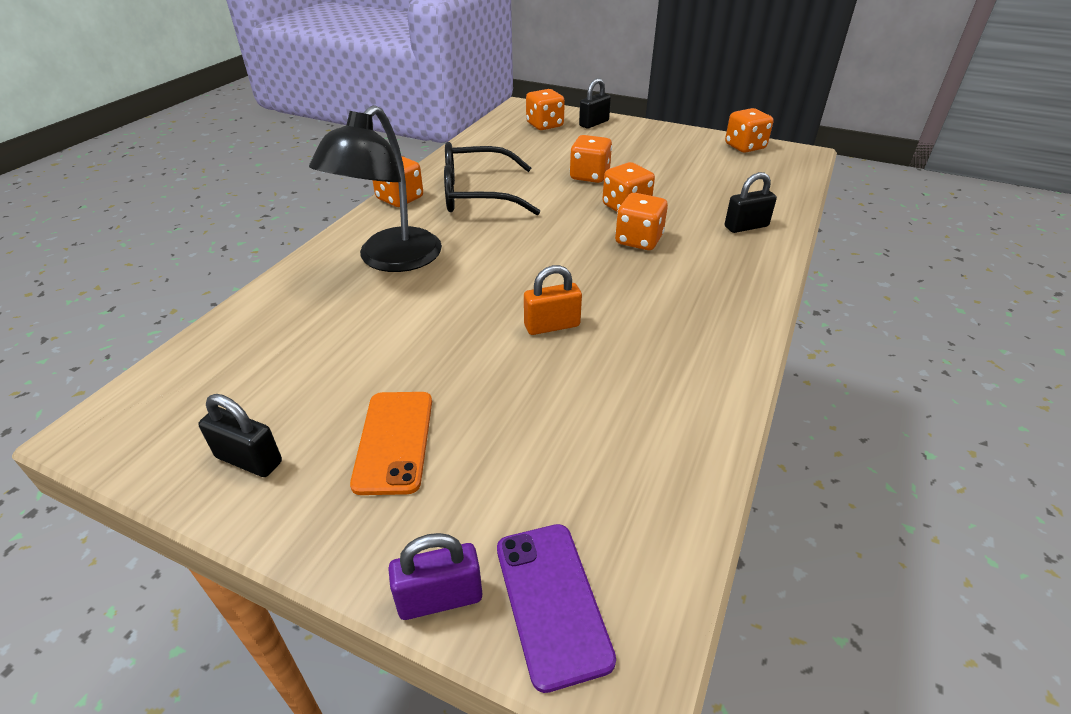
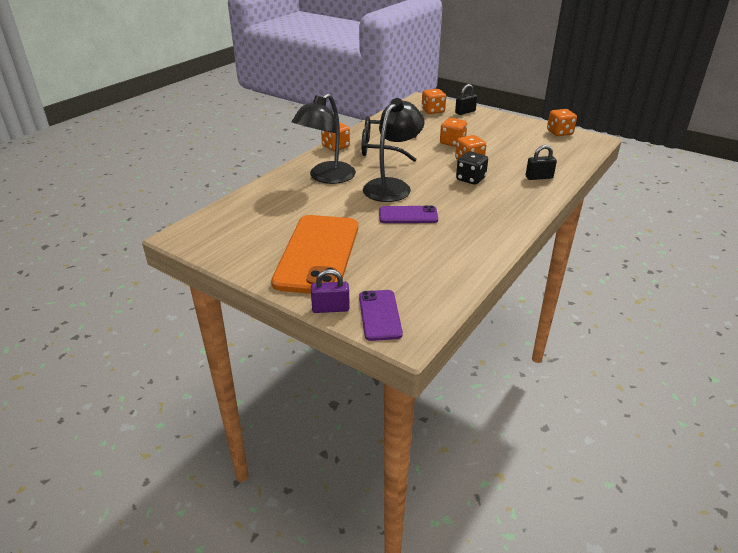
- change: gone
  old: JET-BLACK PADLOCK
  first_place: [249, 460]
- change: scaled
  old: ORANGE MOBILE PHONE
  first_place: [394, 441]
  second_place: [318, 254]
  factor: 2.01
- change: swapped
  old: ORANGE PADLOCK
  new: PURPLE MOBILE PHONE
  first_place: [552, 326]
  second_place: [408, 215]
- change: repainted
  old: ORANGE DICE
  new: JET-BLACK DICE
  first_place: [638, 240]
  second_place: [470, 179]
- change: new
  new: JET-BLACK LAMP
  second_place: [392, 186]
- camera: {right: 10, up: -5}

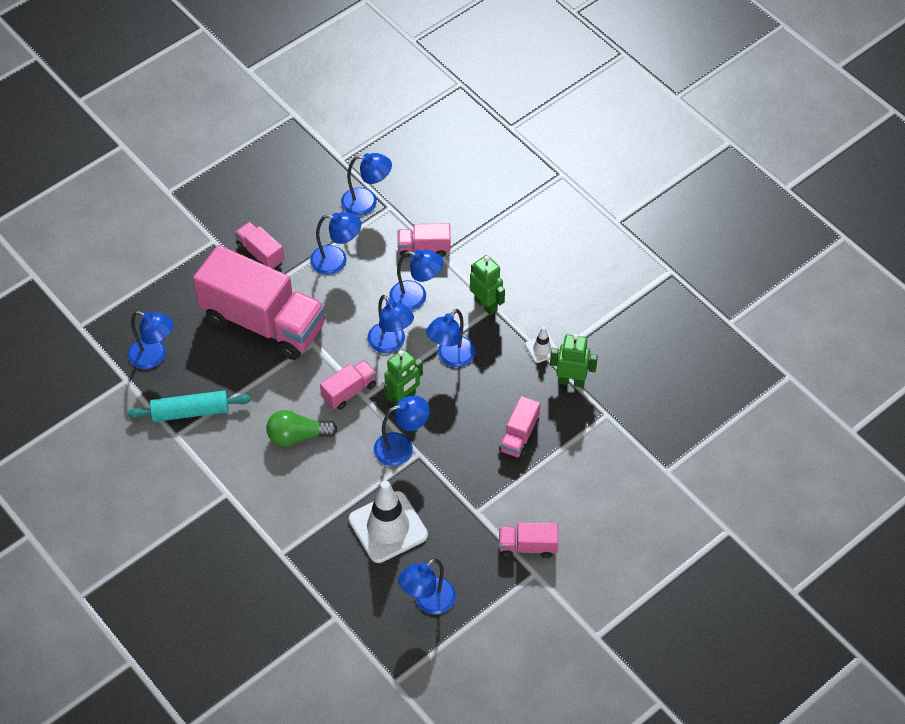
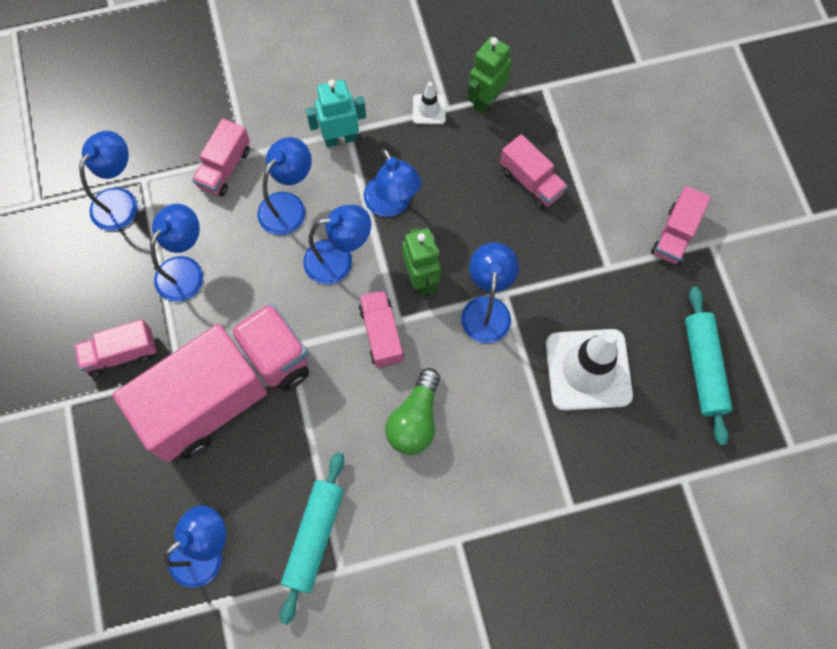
- change: swapped
  old: COBALT LAMP
  new: AQUA DOUGH ROLLER
  first_place: [428, 602]
  second_place: [703, 368]
- change: repainted
  old: LEAF-GREEN ROBOT
  new: AQUA ROBOT
  first_place: [486, 305]
  second_place: [340, 138]
- camera: {right: -65, up: 15}

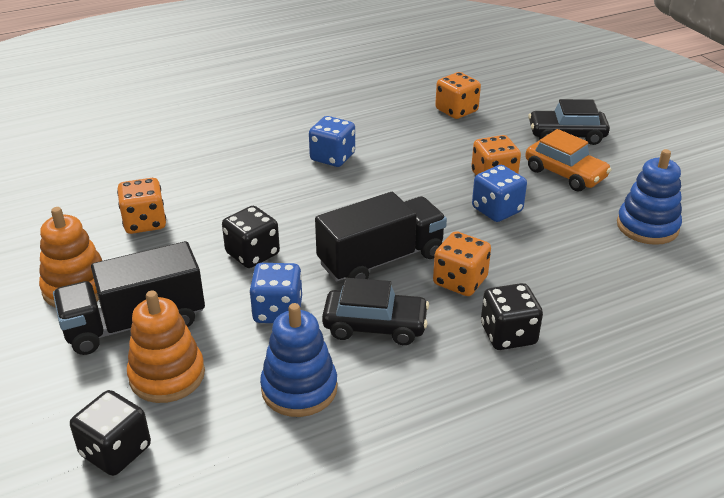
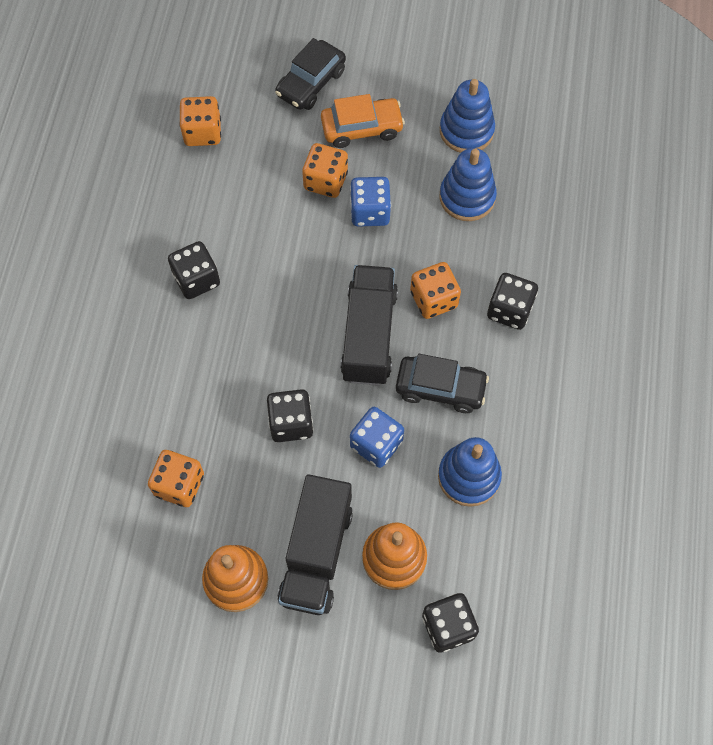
- change: repainted
  old: COBALT DICE
  new: JET-BLACK DICE
  first_place: [332, 157]
  second_place: [196, 279]
- change: rotated
  old: JET-BLACK CAR
  first_place: [375, 326]
  second_place: [440, 388]
  degrees: 60
- change: new
  new: COBALT STACKING TOY
  second_place: [467, 197]
- camera: {right: -55, up: 30}

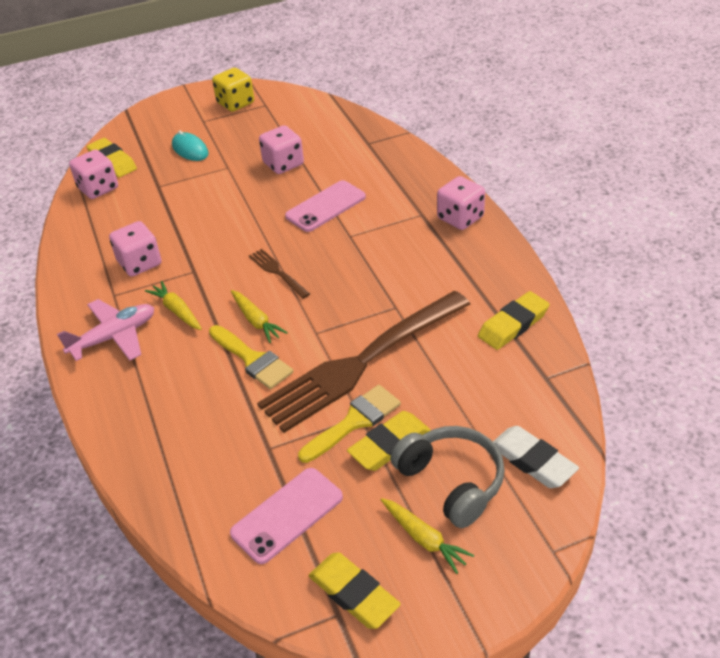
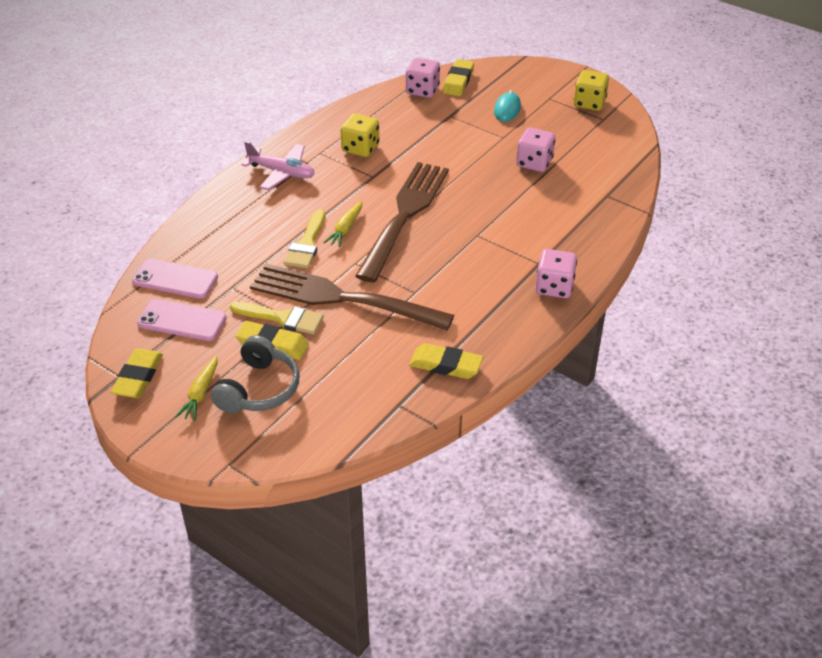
- change: repainted
  old: ROSE-PINK DICE
  new: BRIGHT YELLOW DICE
  first_place: [140, 263]
  second_place: [360, 148]
- change: gone
  old: BRIGHT YELLOW TOY CARROT
  first_place: [177, 311]
- change: scaled
  old: DARK BROWN DINNER FORK
  first_place: [278, 272]
  second_place: [404, 216]
  factor: 2.45
- change: shifted
  old: ROSE-PINK MOBILE PHONE
  first_place: [325, 206]
  second_place: [175, 279]
- change: gone
  old: SNOW-WHITE PENCIL ERASER
  first_place: [532, 461]
- camera: {right: 55, up: 0}

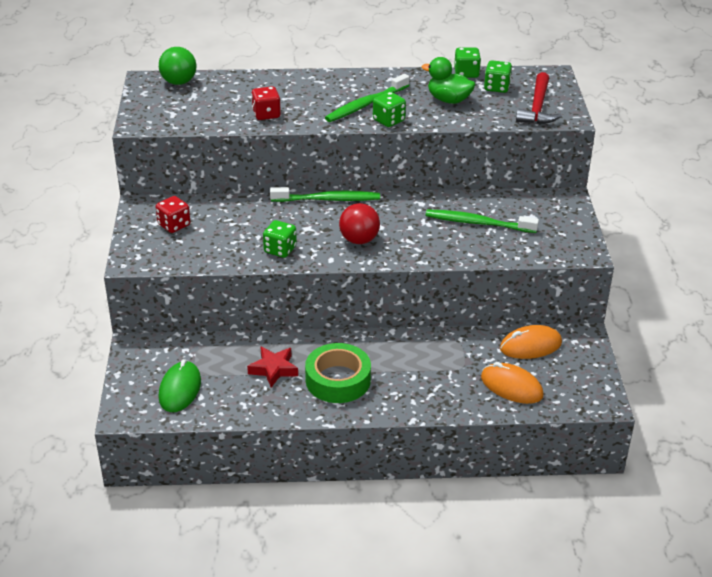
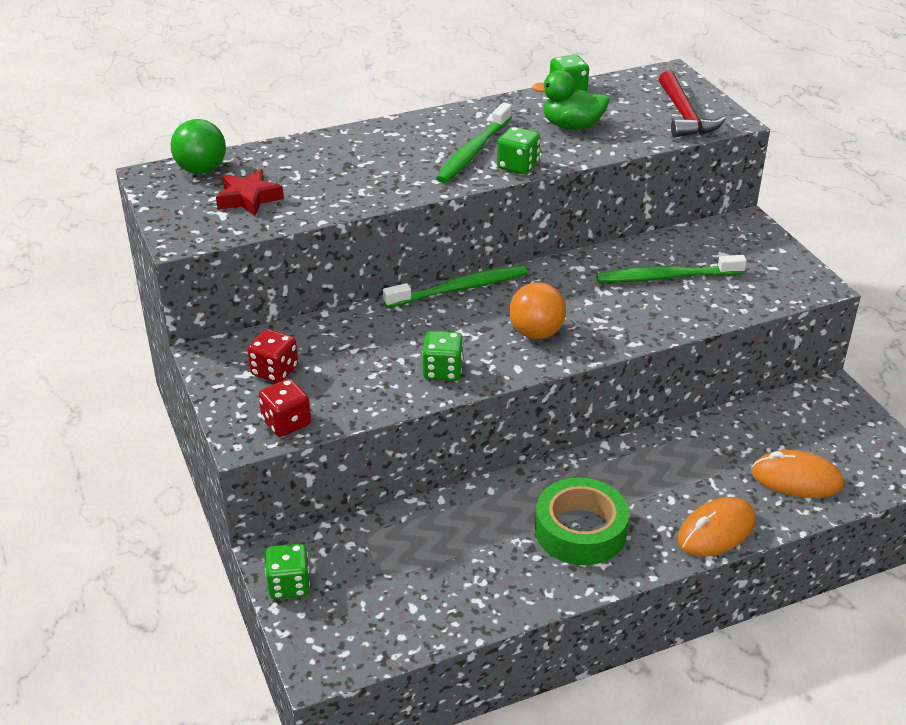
- change: gone
  old: LEAF-GREEN COMPUTER MOUSE
  first_place: [180, 389]
- change: shifted
  old: CRIMSON STAR
  first_place: [273, 369]
  second_place: [248, 198]
- change: shifted
  old: CRIMSON DICE
  first_place: [266, 114]
  second_place: [286, 423]
- change: repainted
  old: CRIMSON PLAY BALL
  new: ORANGE PLAY BALL
  first_place: [359, 240]
  second_place: [536, 333]
- change: shifted
  old: LEAF-GREEN DICE
  first_place: [497, 87]
  second_place: [289, 585]
- change: shifted
  old: ORANGE COMPUTER MOUSE
  first_place: [530, 346]
  second_place: [716, 531]
- camera: {right: -20, up: 0}

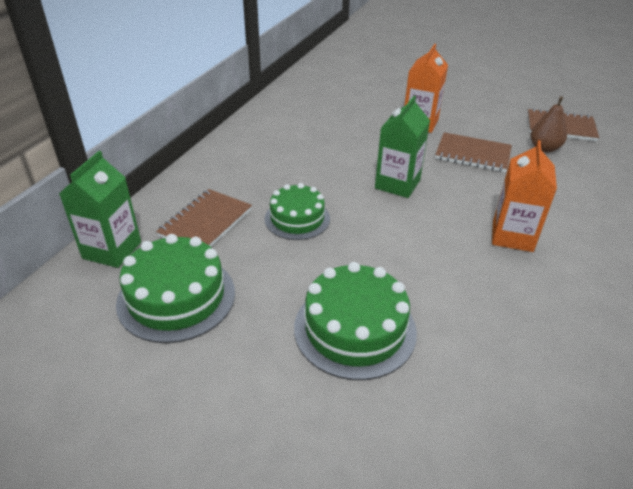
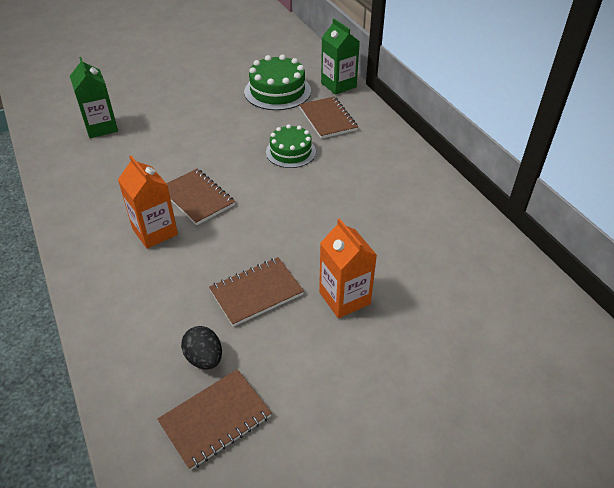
- change: gone
  old: LEAF-GREEN GATEAU
  first_place: [355, 329]
- change: shifted
  old: LEAF-GREEN CARTON
  first_place: [397, 184]
  second_place: [101, 127]
- change: swapped
  old: DARK BROWN TOY PEAR
  new: JET-BLACK EGG SHAPE
  first_place: [544, 148]
  second_place: [204, 358]
- change: new
  new: DARK BROWN NOTEPAD
  second_place: [197, 198]
- camera: {right: 130, up: 5}

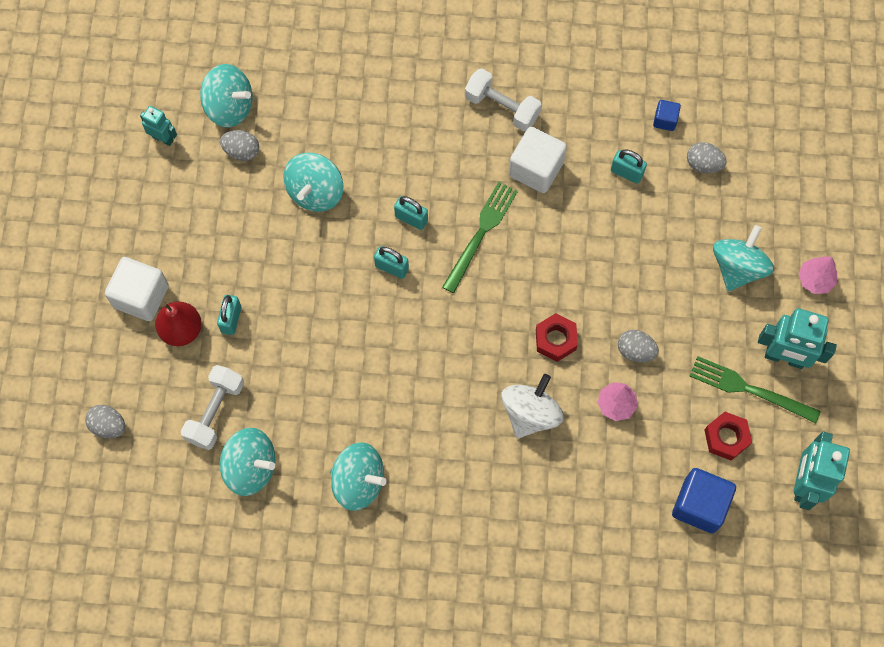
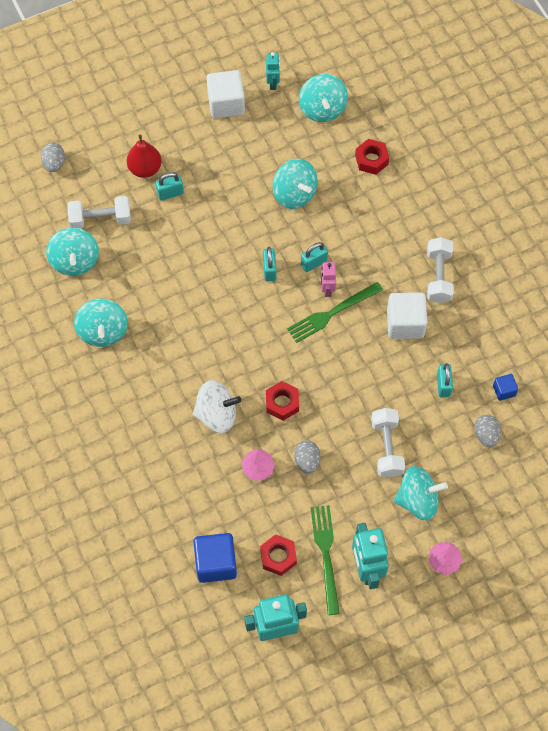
- change: shifted
  old: SNOW-WHITE CUBE
  first_place: [141, 296]
  second_place: [226, 103]
- change: gone
  old: GRAY EGG SHAPE
  first_place: [242, 151]
- change: rotated
  old: AQUA WHIRLIGIG
  first_place: [315, 192]
  second_place: [294, 194]
  degrees: -120
- change: rotated
  old: AQUA PADLOCK
  first_place: [411, 218]
  second_place: [314, 263]
  degrees: 60
- change: rotated
  old: LEAF-GREEN DINNER FORK
  first_place: [481, 233]
  second_place: [332, 313]
  degrees: 150
- change: new
  new: ROSE-PINK ROBOT
  second_place: [327, 289]
- change: new
  new: CRIMSON HEX NUT
  second_place: [371, 160]
- change: new
  new: SNOW-WHITE HAND WEIGHT
  second_place: [387, 447]
- camera: {right: 60, up: -5}

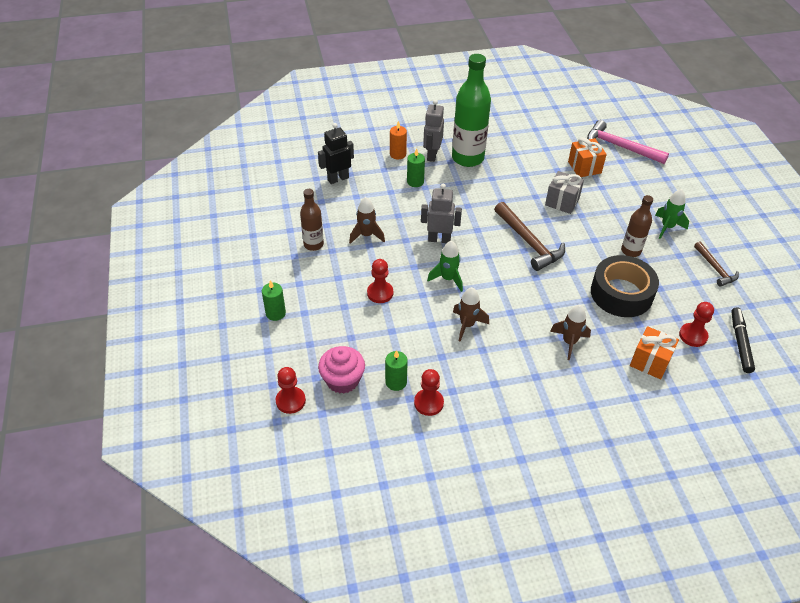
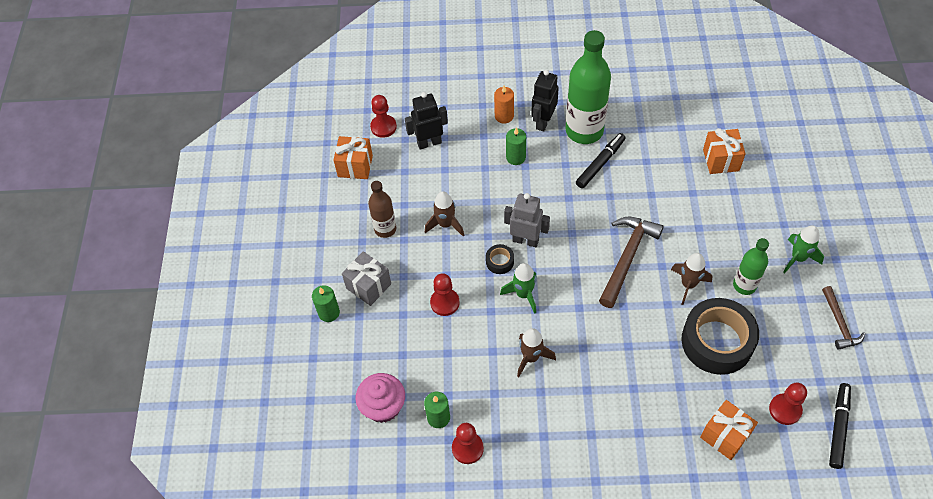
- change: shifted
  old: CRIMSON PAWN
  first_place: [290, 401]
  second_place: [383, 127]
- change: repainted
  old: GRAY ROBOT
  new: JET-BLACK ROBOT
  first_place: [432, 155]
  second_place: [543, 122]
- change: rotated
  old: DARK BROWN CLAW HAMMER
  first_place: [529, 242]
  second_place: [627, 258]
  degrees: -135
- change: shifted
  old: GRAY PRESENT
  first_place: [562, 202]
  second_place: [368, 286]
- change: shifted
  old: DARK BROWN TOY ROCKET
  first_place: [569, 342]
  second_place: [688, 285]
- change: gone
  old: ROSE-PINK CLAW HAMMER
  first_place: [620, 147]
- change: repainted
  old: DARK BROWN BOTTLE
  new: LEAF-GREEN BOTTLE
  first_place: [631, 251]
  second_place: [744, 285]
- change: new
  new: ORANGE PRESENT
  second_place: [355, 166]
- change: new
  new: JET-BLACK ROLL OF TAPE
  second_place: [499, 261]
- change: new
  new: JET-BLACK MARKER
  second_place: [600, 163]
- camera: {right: 15, up: 10}

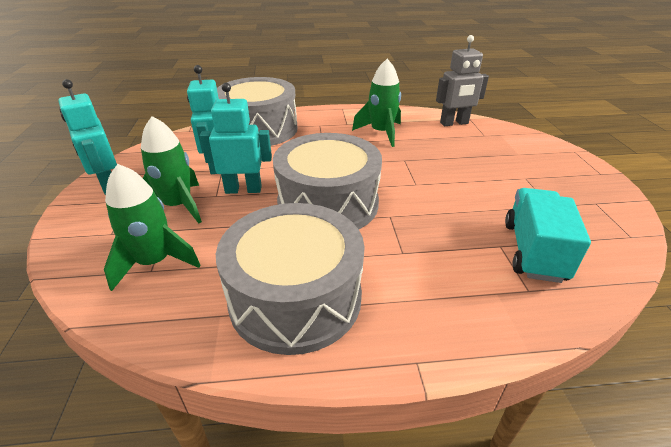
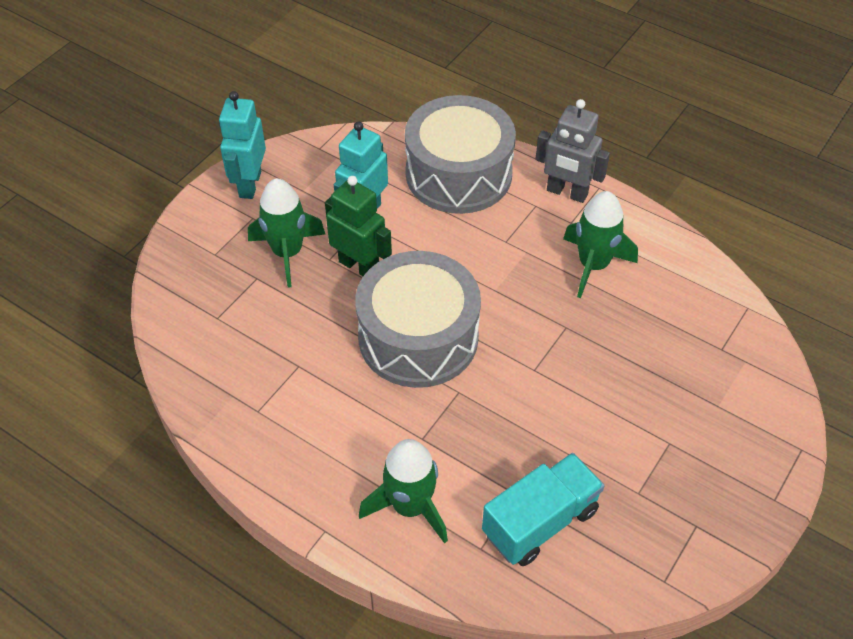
- change: shifted
  old: LEAF-GREEN TOY ROCKET
  first_place: [155, 262]
  second_place: [410, 506]
- change: repainted
  old: AQUA ROBOT
  new: LEAF-GREEN ROBOT
  first_place: [243, 189]
  second_place: [359, 266]
- change: gone
  old: GRAY TOY DRUM
  first_place: [295, 297]
- change: shifted
  old: GRAY ROBOT
  first_place: [454, 123]
  second_place: [567, 193]
- camera: {right: 40, up: 15}

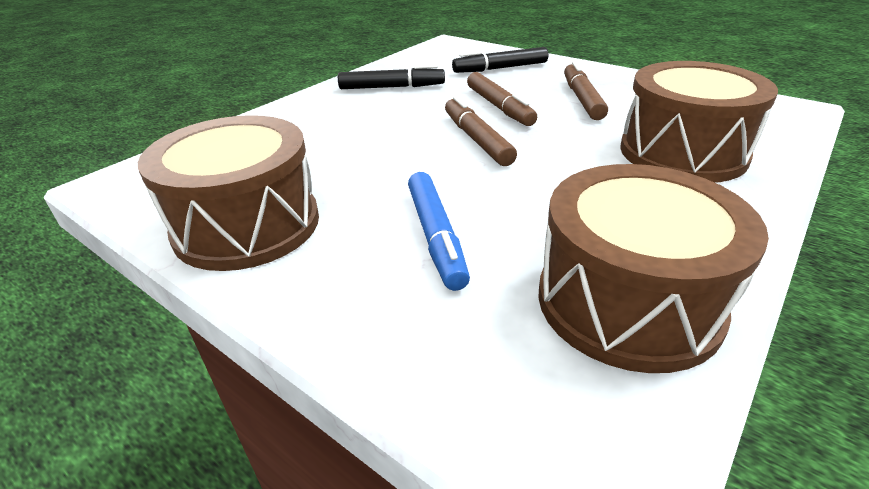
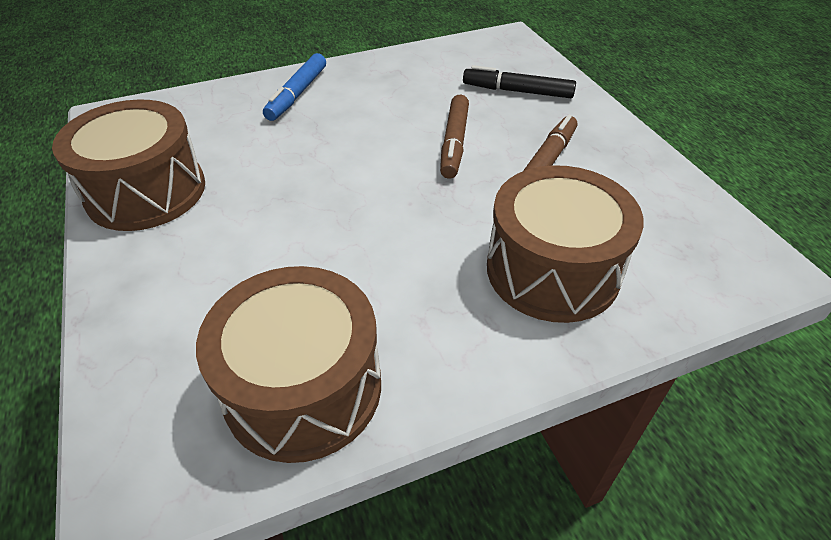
- change: gone
  old: JET-BLACK MARKER
  first_place: [392, 87]
- change: shifted
  old: COBALT MARKER
  first_place: [436, 236]
  second_place: [297, 94]
- change: gone
  old: DARK BROWN MARKER
  first_place: [476, 139]
- camera: {right: 30, up: 10}

